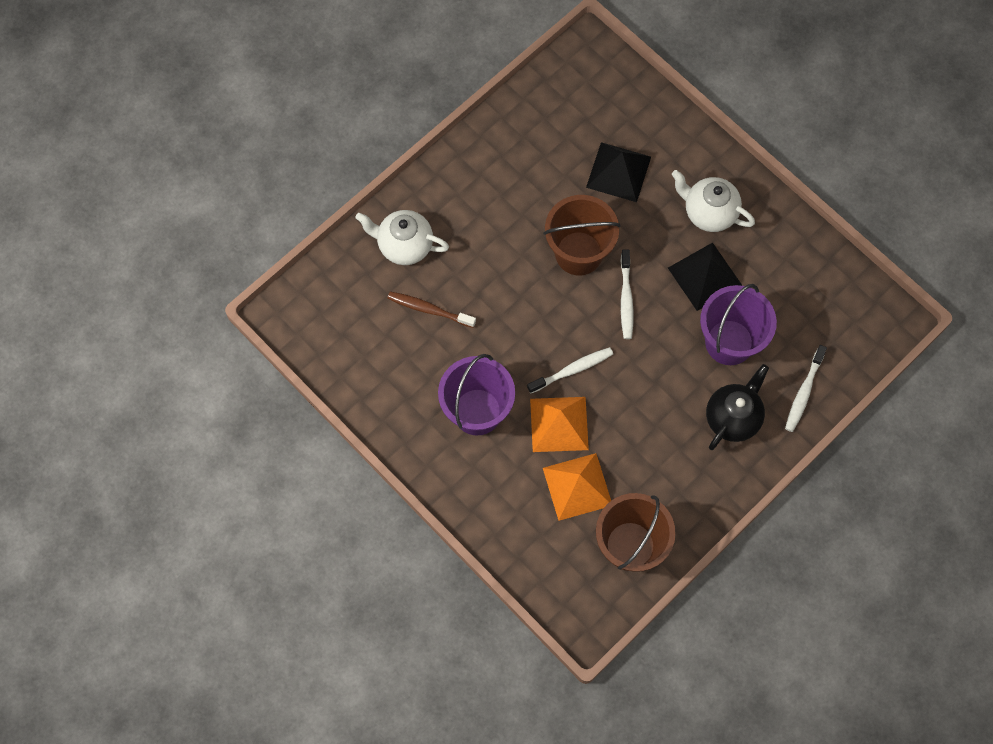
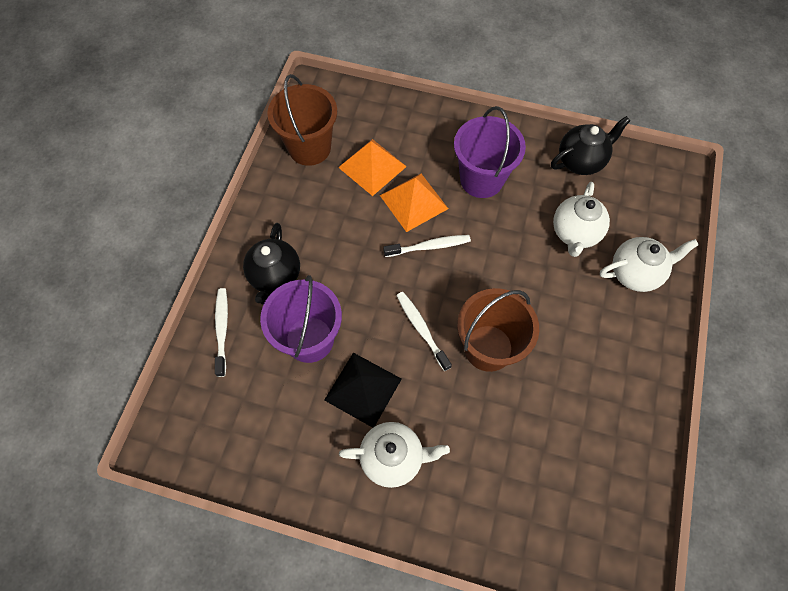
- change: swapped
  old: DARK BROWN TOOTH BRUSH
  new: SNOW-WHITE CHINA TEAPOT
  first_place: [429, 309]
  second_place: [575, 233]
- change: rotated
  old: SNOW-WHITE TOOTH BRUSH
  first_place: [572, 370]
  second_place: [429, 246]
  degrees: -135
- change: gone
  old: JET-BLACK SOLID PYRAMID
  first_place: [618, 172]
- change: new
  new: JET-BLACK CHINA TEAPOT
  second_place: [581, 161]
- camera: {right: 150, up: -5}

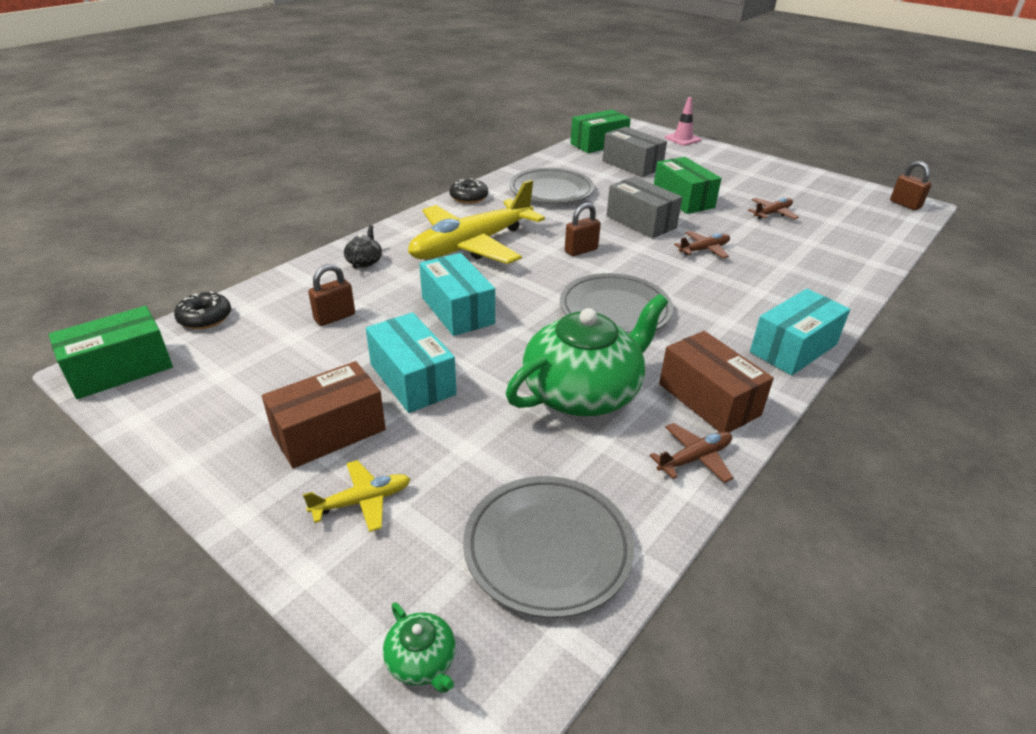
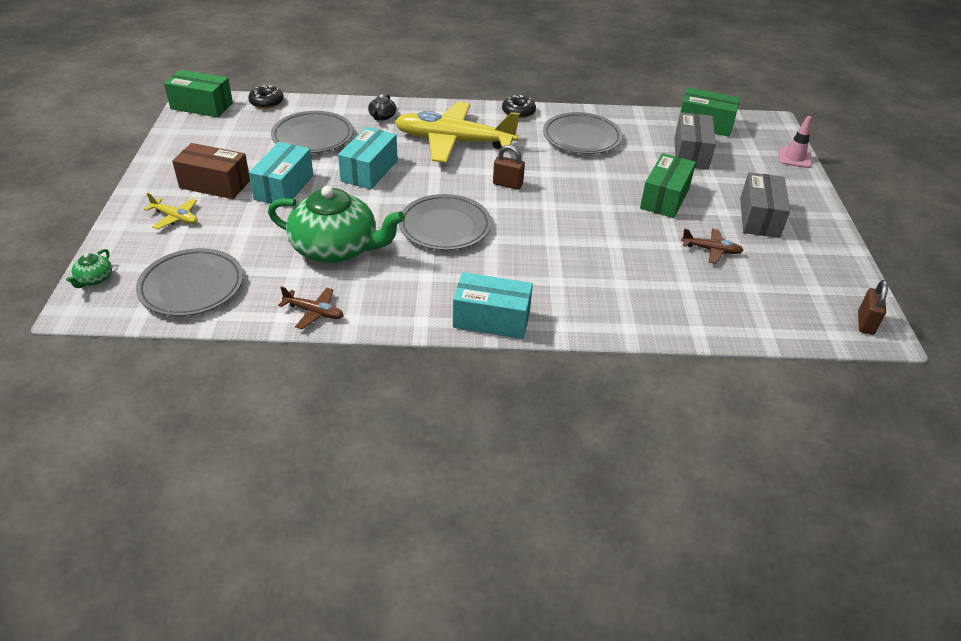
- change: swapped
  old: DARK BROWN PADLOCK
  new: GRAY FLAT DISH
  first_place: [334, 317]
  second_place: [313, 137]
- change: rotated
  old: JET-BLACK CHINA TEAPOT
  first_place: [364, 261]
  second_place: [382, 117]
  degrees: 135
- change: shifted
  old: GRAY BOX
  first_place: [641, 222]
  second_place: [759, 218]
- change: gone
  old: DARK BROWN BOX
  first_place: [708, 399]
- change: gone
  old: DARK BROWN AEROPLANE
  first_place: [704, 250]
- camera: {right: 50, up: 5}

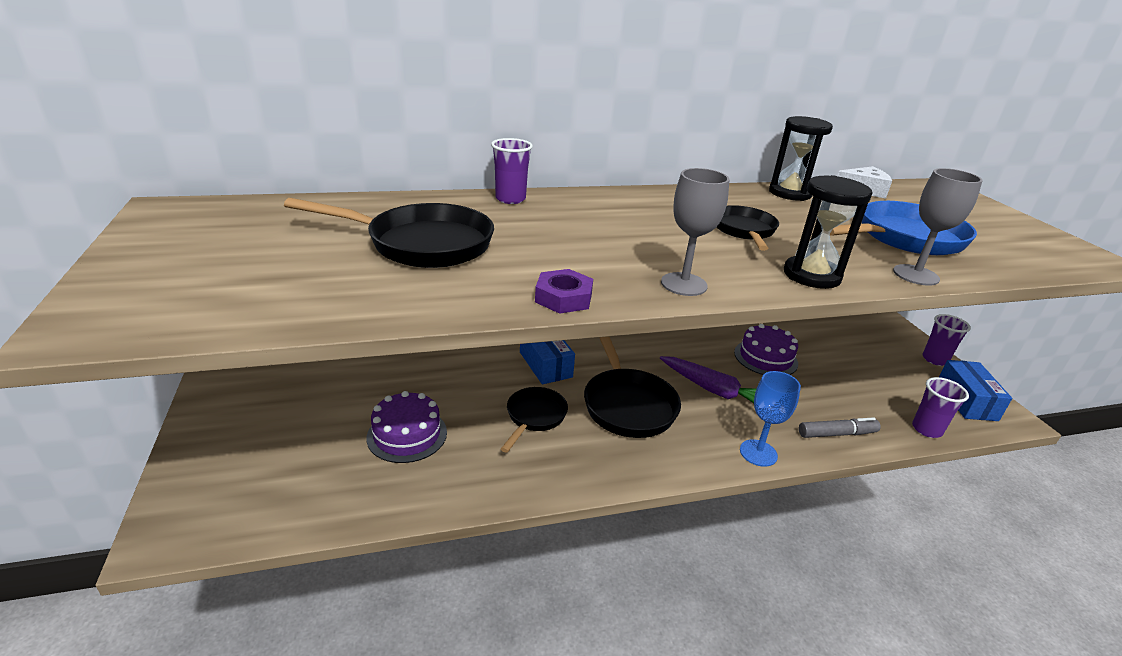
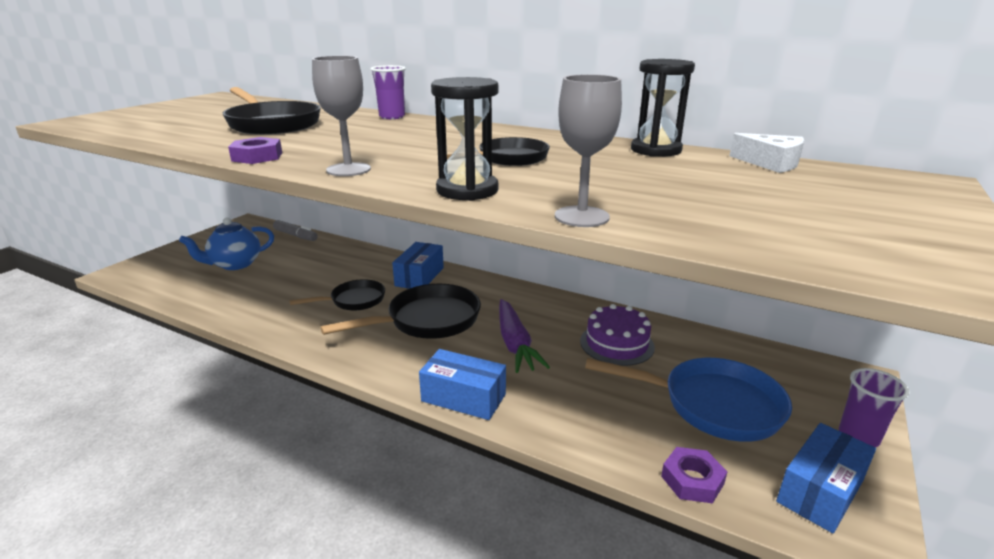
- change: gone
  old: PURPLE GATEAU
  first_place: [407, 435]
- change: rotated
  old: JET-BLACK PAN
  first_place: [627, 404]
  second_place: [427, 321]
  degrees: -150
- change: swapped
  old: COBALT CHALICE
  new: COBALT BOX
  first_place: [758, 453]
  second_place: [463, 397]
- change: shifted
  old: GRAY MARKER
  first_place: [836, 434]
  second_place: [295, 235]
- change: shifted
  old: COBALT PAN
  first_place: [904, 238]
  second_place: [712, 405]
- change: swapped
  old: PURPLE TUMBLER
  new: PURPLE HEX NUT
  first_place: [926, 429]
  second_place: [692, 480]
- change: new
  new: COBALT CHINA TEAPOT
  second_place: [235, 264]
- camera: {right: 45, up: -5}

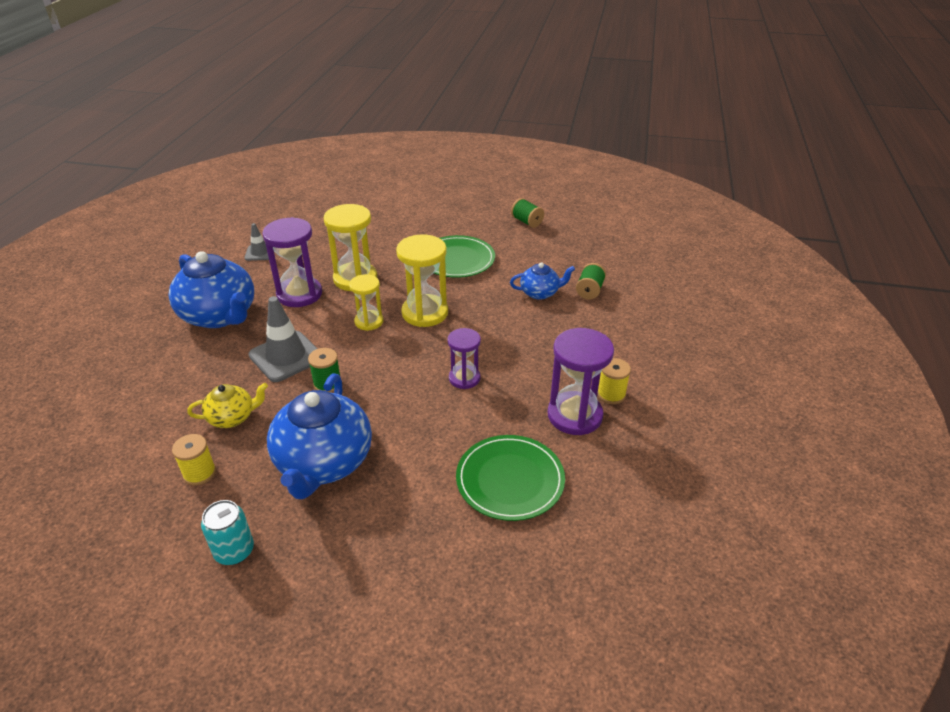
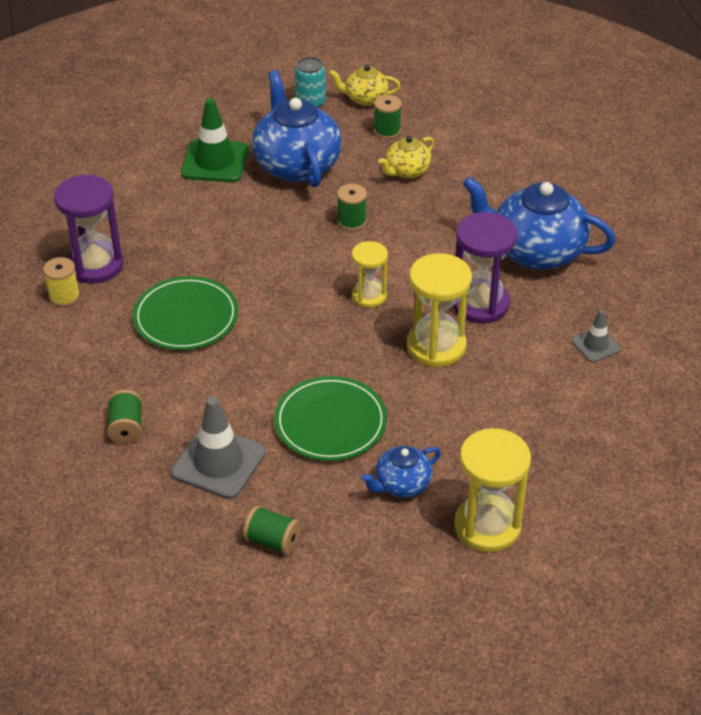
- change: repainted
  old: BRIGHT YELLOW SPOOL
  new: LEAF-GREEN SPOOL
  first_place: [199, 473]
  second_place: [387, 131]
- change: shifted
  old: GRAY SAFETY CONE
  first_place: [286, 356]
  second_place: [218, 462]
- change: shifted
  old: BRIGHT YELLOW HOURGLASS
  first_place: [425, 313]
  second_place: [487, 526]
- change: gone
  old: PURPLE HOURGLASS
  first_place: [464, 378]
- change: shifted
  old: LEAF-GREEN FLAT DISH
  first_place: [510, 480]
  second_place: [186, 317]
- change: shifted
  old: COBALT CHINA TEAPOT
  first_place: [540, 293]
  second_place: [402, 484]
- change: new
  new: LEAF-GREEN SAFETY CONE
  second_place: [215, 161]
- change: new
  new: BRIGHT YELLOW CHINA TEAPOT
  second_place: [365, 98]
- camera: {right: 155, up: 5}

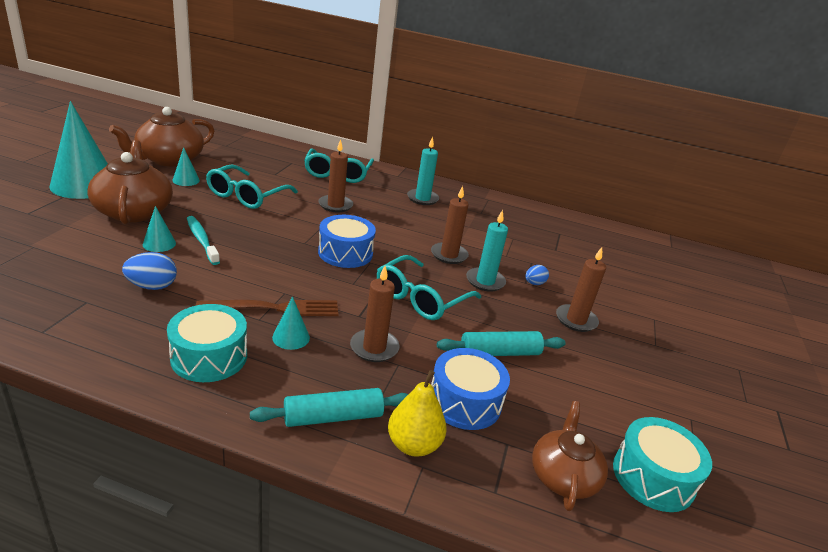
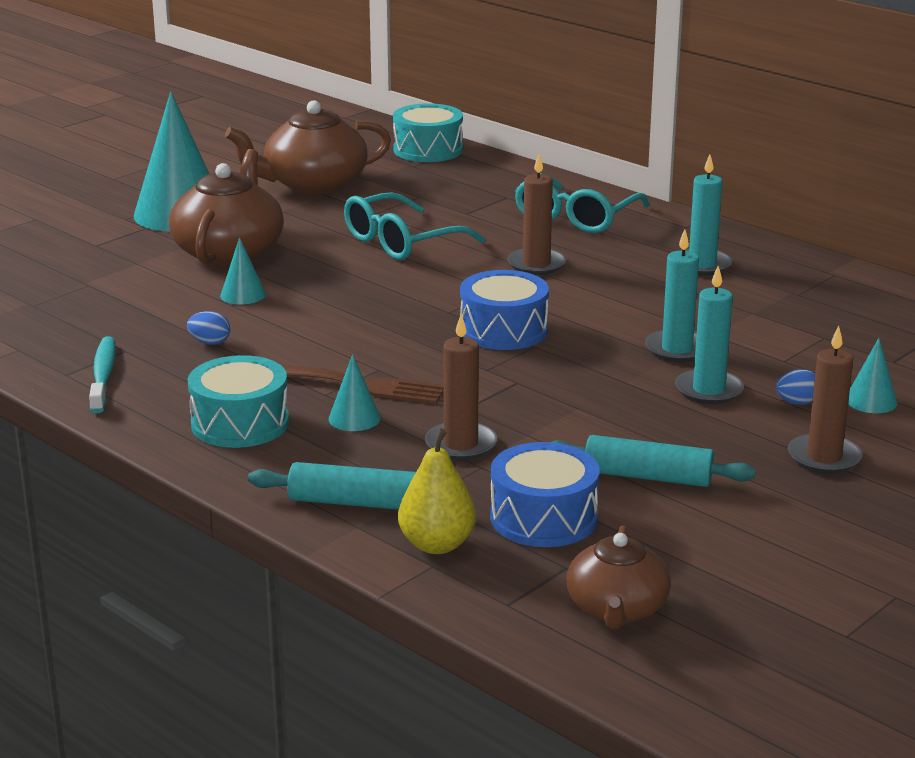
- change: scaled
  old: COBALT EGG SHAPE
  first_place: [152, 286]
  second_place: [210, 342]
  factor: 0.64
- change: shifted
  old: AQUA CONE SHAPE
  first_place: [186, 180]
  second_place: [871, 401]
- change: shifted
  old: AQUA TOOTH BRUSH
  first_place: [201, 240]
  second_place: [103, 375]
- change: gone
  old: AQUA GLASSES
  first_place: [421, 298]
- change: repainted
  old: DARK BROWN WAX CANDLE
  new: AQUA WAX CANDLE
  first_place: [449, 255]
  second_place: [677, 349]
- change: rotated
  old: DARK BROWN CHINA TEAPOT
  first_place: [563, 476]
  second_place: [617, 609]
  degrees: 150
- change: shifted
  old: AQUA TOY DRUM
  first_place: [653, 477]
  second_place: [428, 150]
- camera: {right: 30, up: -5}

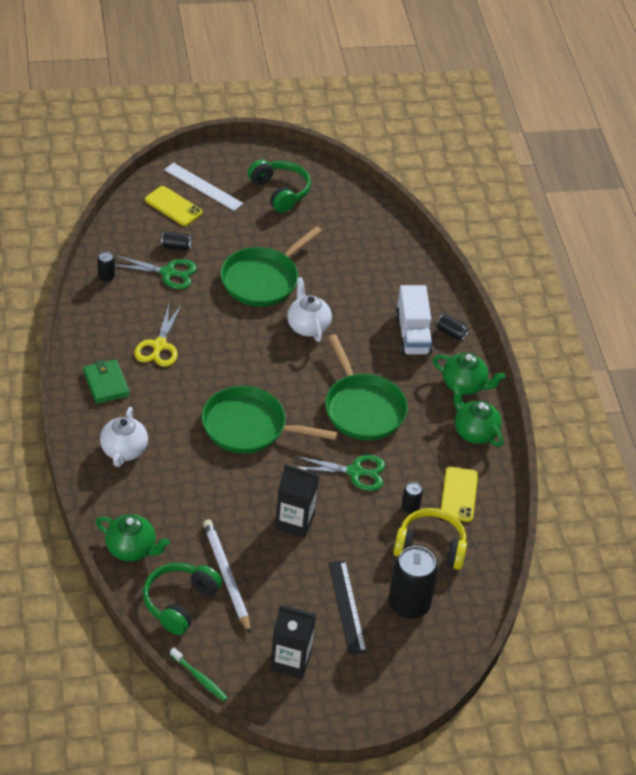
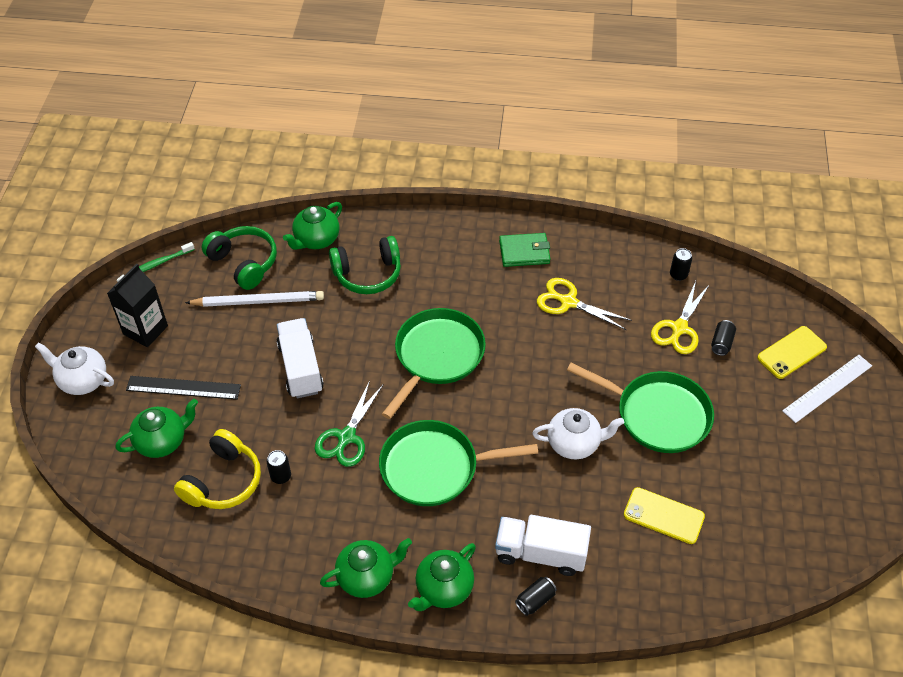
- change: shifted
  old: SNOW-WHITE CHINA TEAPOT
  first_place: [123, 451]
  second_place: [83, 380]
- change: repainted
  old: LEAF-GREEN PAIR OF SCISSORS
  new: BRIGHT YELLOW PAIR OF SCISSORS
  first_place: [168, 273]
  second_place: [679, 328]
- change: rotated
  old: LEAF-GREEN PAN
  first_place: [262, 279]
  second_place: [658, 415]
  degrees: 150
- change: shifted
  old: LEAF-GREEN HEADPHONES
  first_place: [280, 192]
  second_place: [368, 274]
- change: swapped
  old: JET-BLACK CARTON
  new: SNOW-WHITE TOY TRUCK
  first_place: [294, 522]
  second_place: [301, 368]
- change: swapped
  old: JET-BLACK SODA CAN
  new: LEAF-GREEN CHINA TEAPOT
  first_place: [409, 604]
  second_place: [162, 441]
- change: shifted
  old: BRIGHT YELLOW MOBILE PHONE
  first_place: [459, 494]
  second_place: [663, 516]
- camera: {right: 110, up: 5}

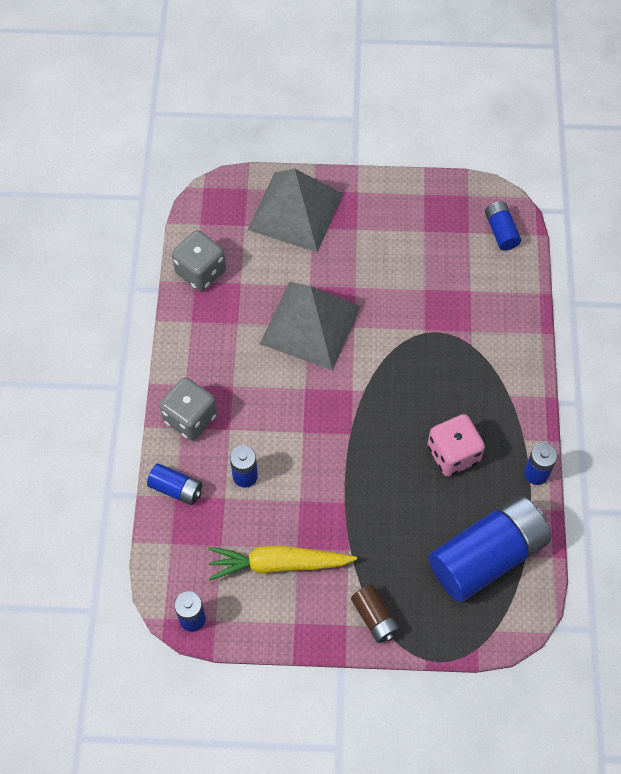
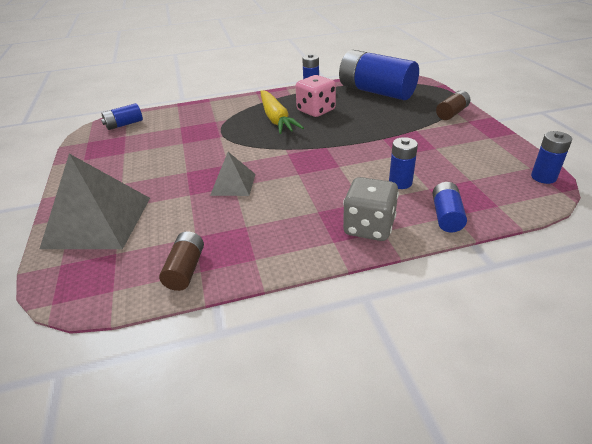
- change: swapped
  old: GRAY DICE
  new: DARK BROWN AA BATTERY
  first_place: [200, 272]
  second_place: [185, 269]
- change: shifted
  old: BRIGHT YELLOW TOY CARROT
  first_place: [278, 564]
  second_place: [276, 119]
- change: scaled
  old: GRAY SOLID PYRAMID
  first_place: [310, 325]
  second_place: [233, 184]
  factor: 0.53
- camera: {right: -105, up: -25}

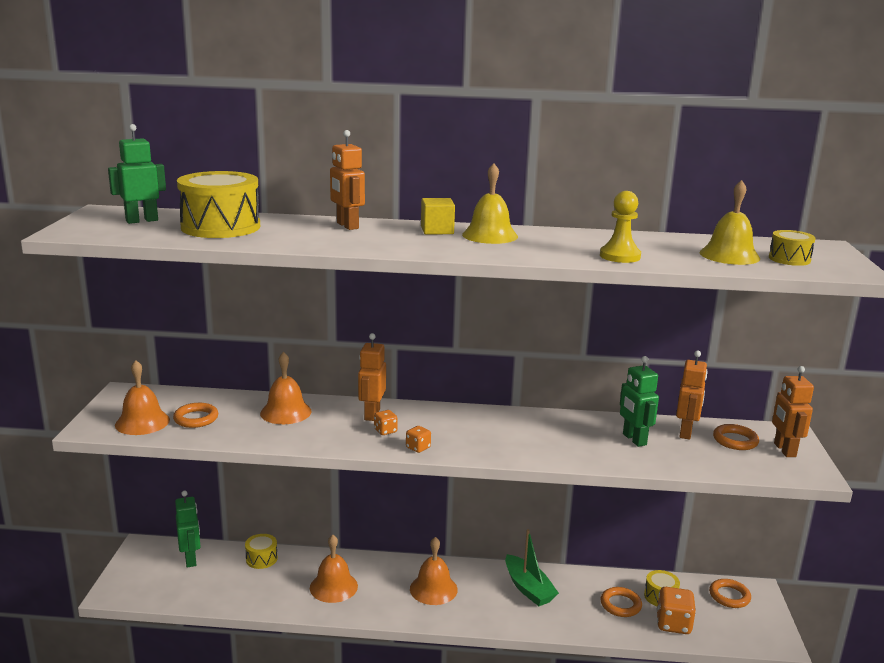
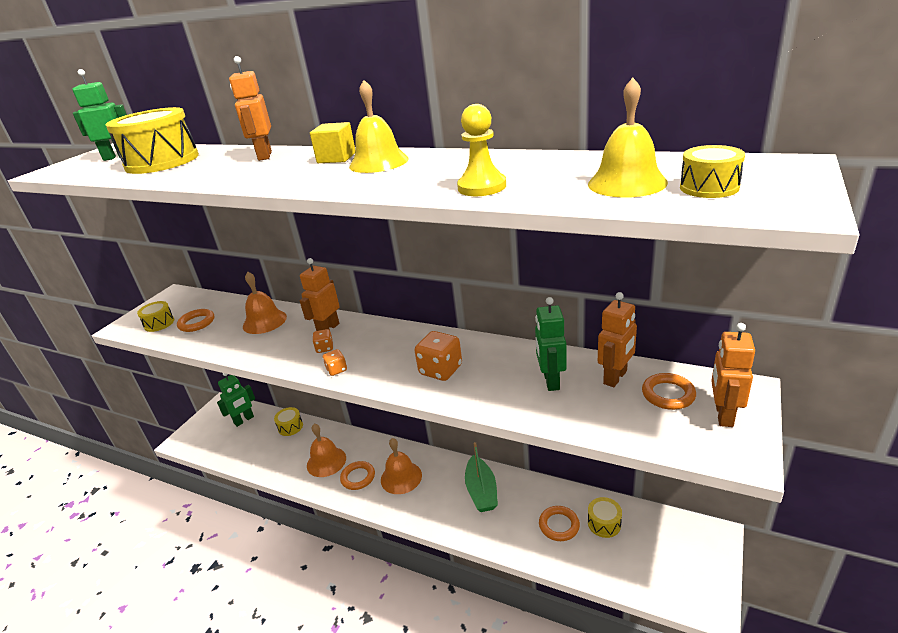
- change: swapped
  old: ORANGE HAND BELL
  new: BRIGHT YELLOW TOY DRUM
  first_place: [142, 422]
  second_place: [159, 323]
- change: rotated
  old: LEAF-GREEN ROBOT
  first_place: [191, 559]
  second_place: [244, 420]
  degrees: 45
- change: shifted
  old: ORANGE DICE
  first_place: [673, 624]
  second_place: [440, 370]
- change: shifted
  old: ORANGE TORUS
  first_place: [729, 596]
  second_place: [358, 477]
- camera: {right: 25, up: 10}

